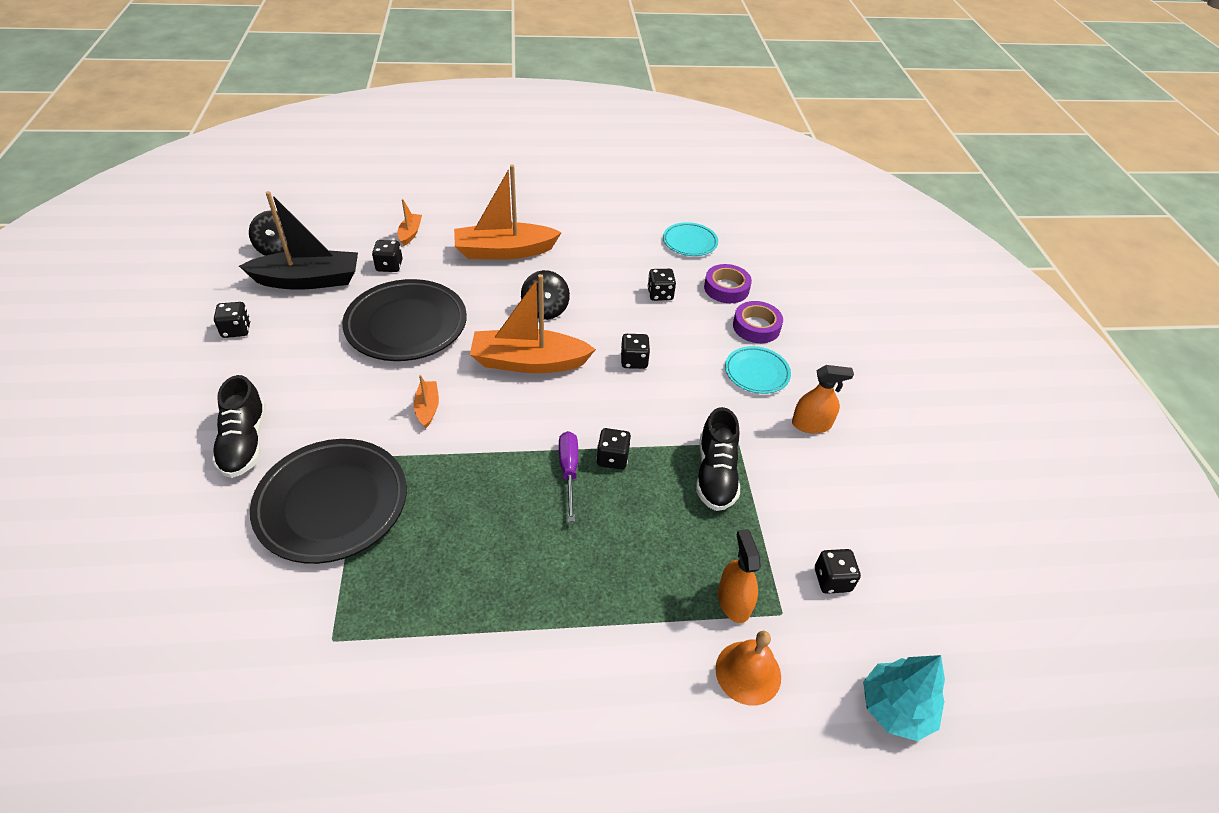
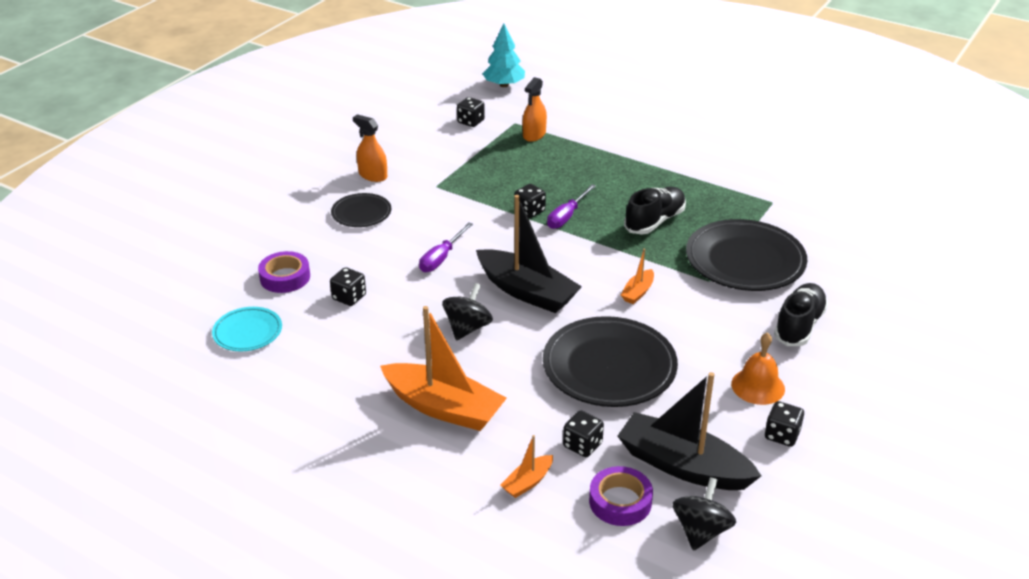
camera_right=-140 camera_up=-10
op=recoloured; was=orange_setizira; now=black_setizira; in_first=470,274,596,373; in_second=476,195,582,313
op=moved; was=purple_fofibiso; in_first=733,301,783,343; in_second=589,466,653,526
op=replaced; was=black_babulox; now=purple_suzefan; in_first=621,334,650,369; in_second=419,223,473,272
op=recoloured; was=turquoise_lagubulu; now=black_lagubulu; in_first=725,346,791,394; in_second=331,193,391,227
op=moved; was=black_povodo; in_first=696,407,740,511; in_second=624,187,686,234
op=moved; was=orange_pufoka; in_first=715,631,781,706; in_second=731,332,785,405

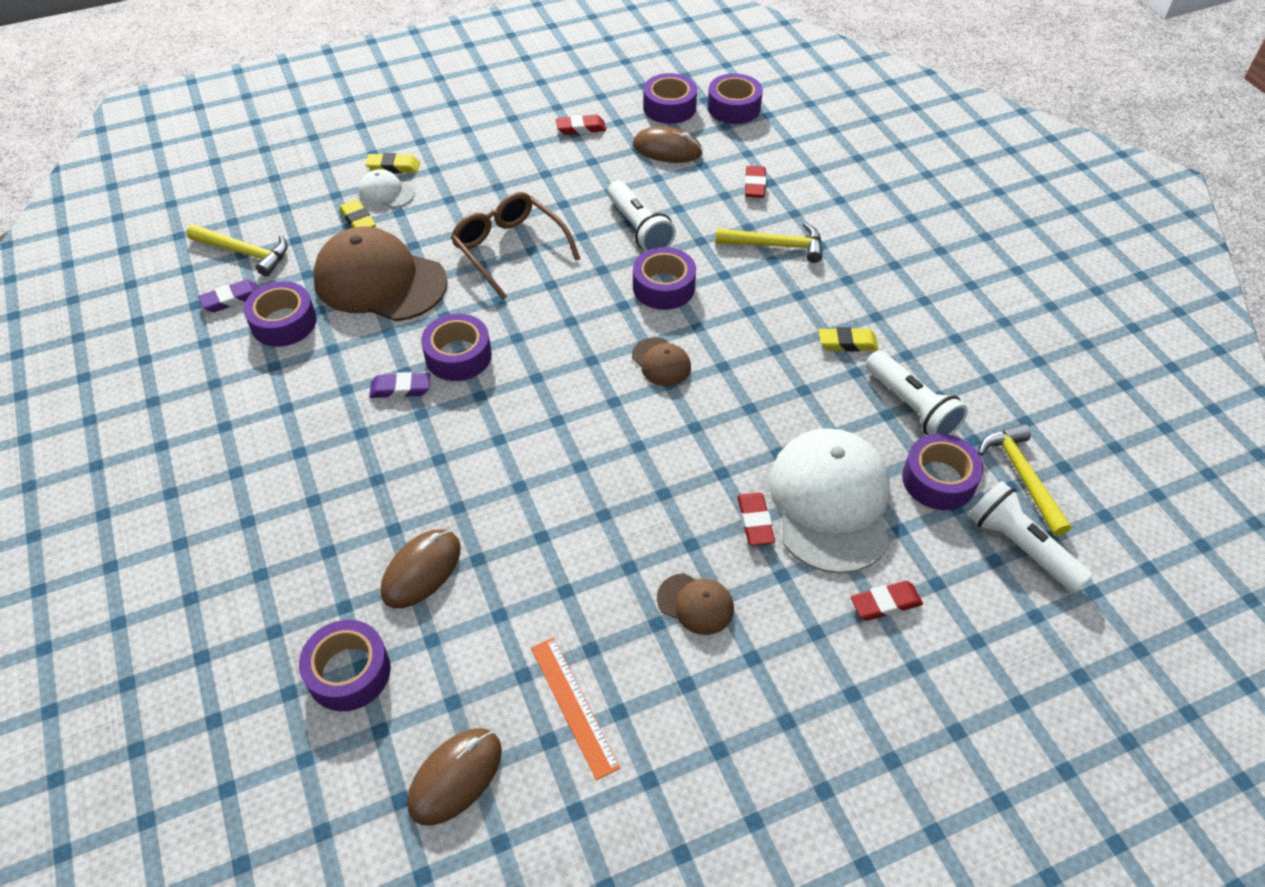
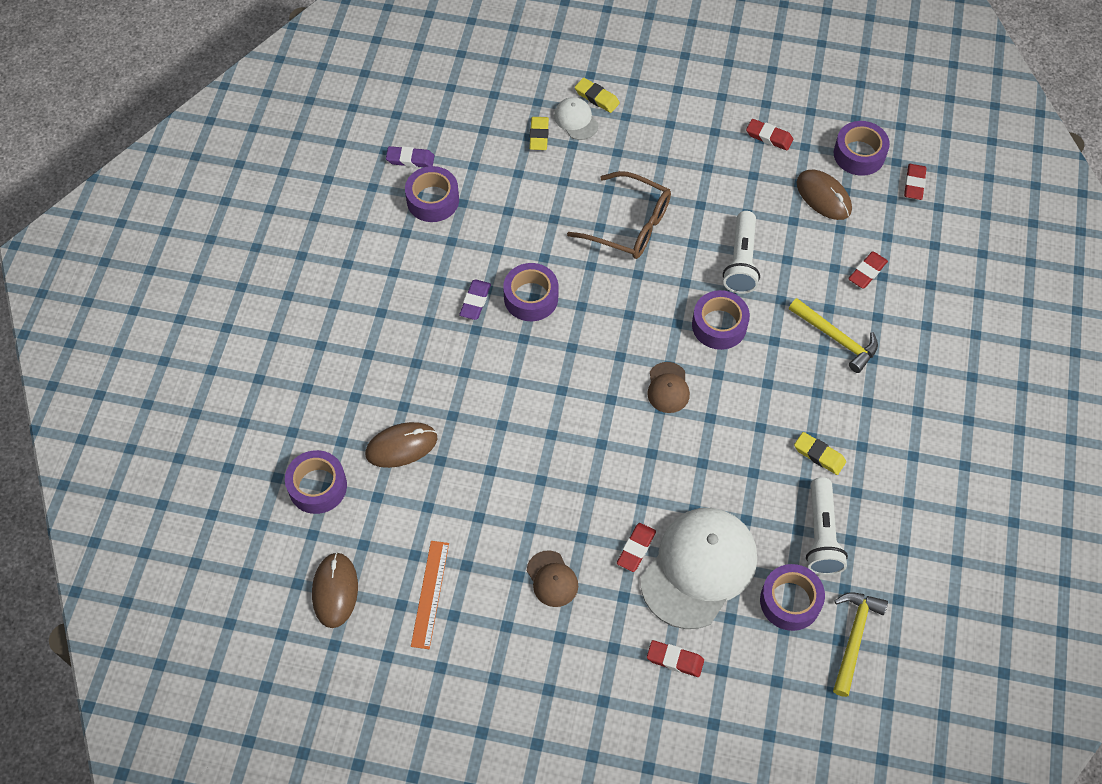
camera_right=35 camera_up=10
op=replaced; was=purple_fofibiso; now=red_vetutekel; in_first=707,73,763,124; in_second=904,164,927,200
op=turned; was=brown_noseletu; in_first=451,192,581,300; in_second=567,171,671,259; clockwise=120
op=removed; was=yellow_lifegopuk; in_first=187,225,288,276
op=removed; was=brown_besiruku; in_first=313,227,448,321
op=turned; was=purple_vetutekel; in_first=369,372,431,398; in_second=459,279,491,320; clockwise=75
op=removed; was=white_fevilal; in_first=969,481,1093,593
op=turned; was=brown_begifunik; in_first=407,728,502,826; in_second=312,552,358,628; clockwise=-75

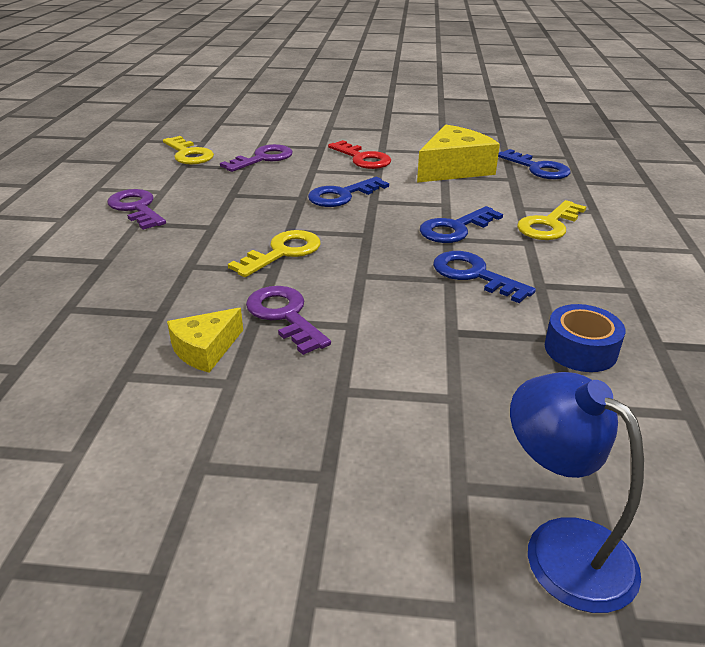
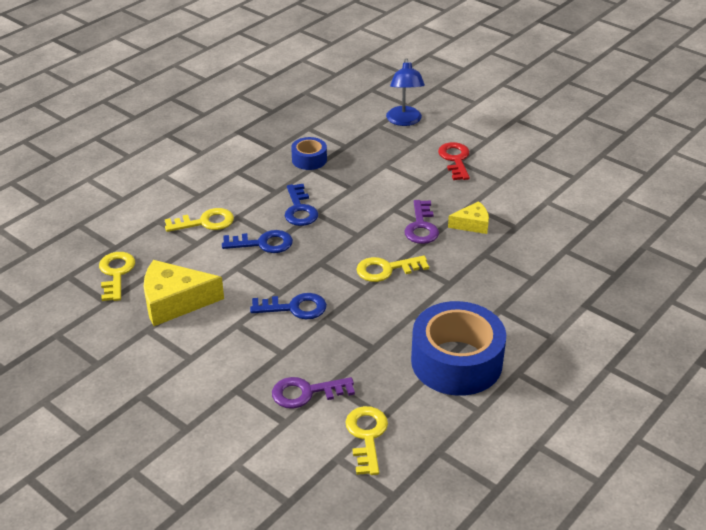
camera_right=-145 camera_up=5
op=moved; was=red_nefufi; in_first=328,140,392,169; in_second=438,142,470,180
op=recoloured; was=blue_nefufi; now=yellow_nefufi; in_first=498,149,570,179; in_second=99,252,135,301
op=replaced; was=purple_nefufi; now=blue_fofibiso; in_first=107,189,166,230; in_second=411,301,506,396

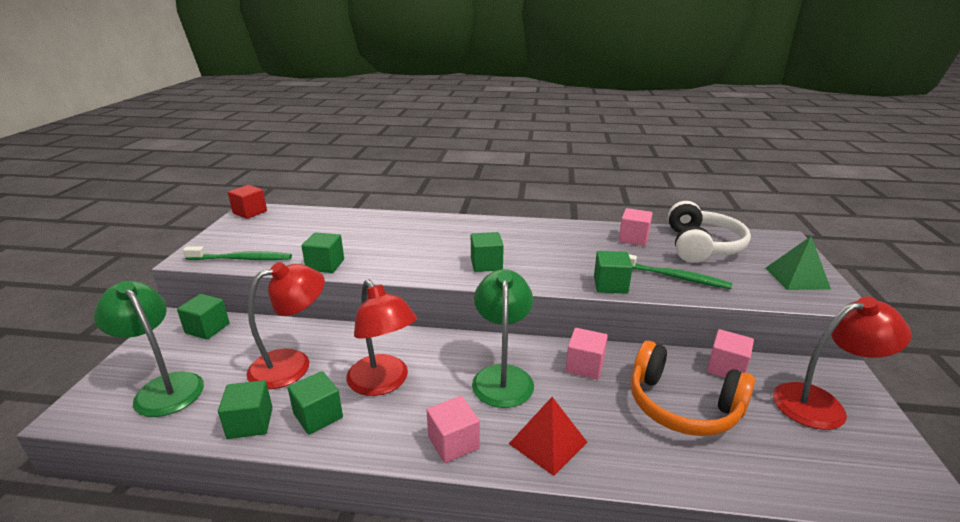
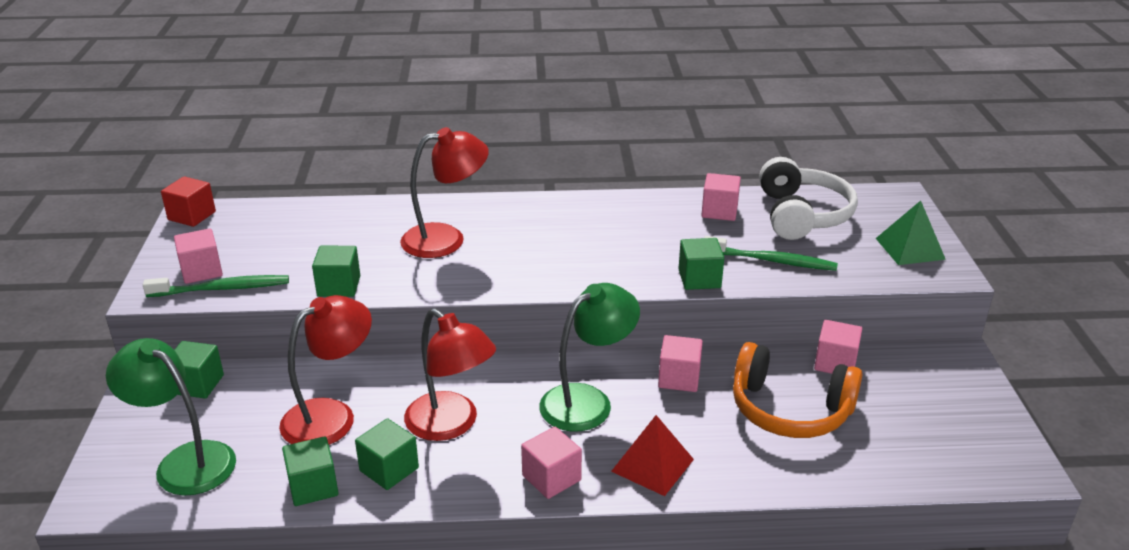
camera_right=-10 camera_up=5
op=removed; was=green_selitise; in_first=471,232,504,272
op=turned; was=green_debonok; in_first=472,269,534,408; in_second=539,283,640,432; clockwise=60
op=moved; was=red_debonok; in_first=773,296,911,430; in_second=400,127,489,258
op=added; now=pink_selitise; in_second=174,228,223,284

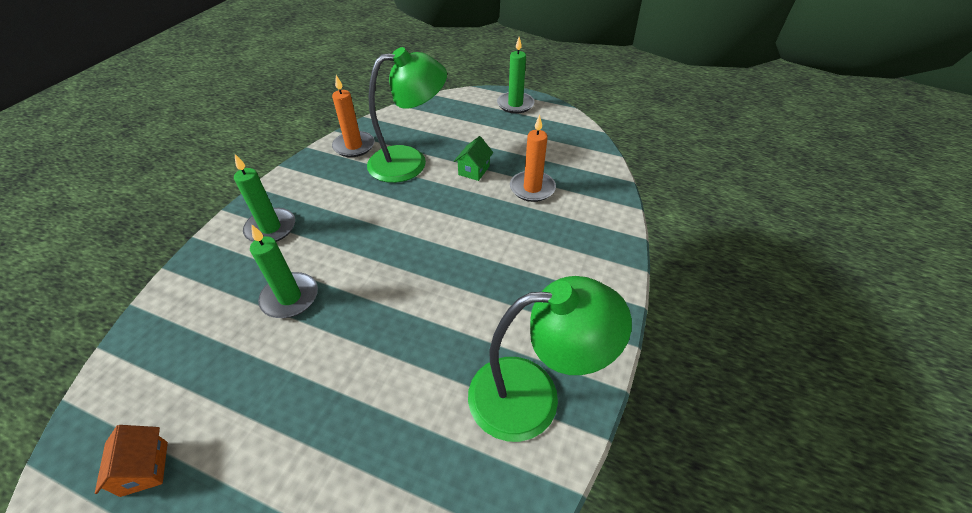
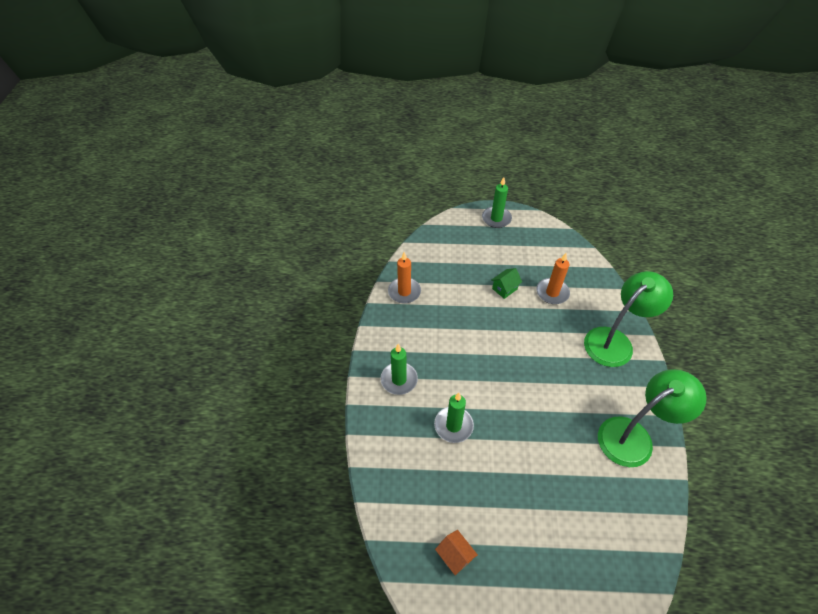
camera_right=-20 camera_up=5
op=moved; was=green_debonok; in_first=367,47,447,183; in_second=584,271,673,367
op=turned; was=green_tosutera; in_first=454,136,493,181; in_second=491,268,522,299; clockwise=45

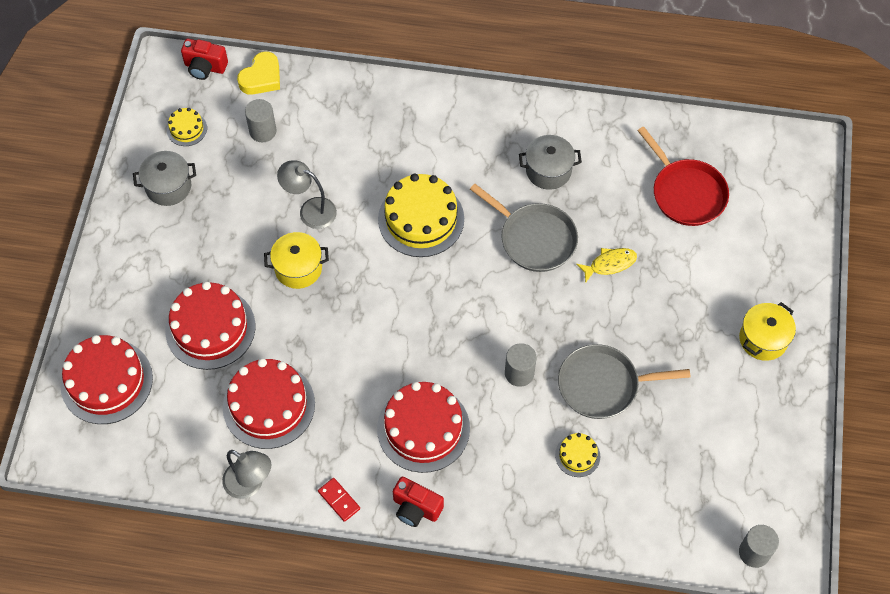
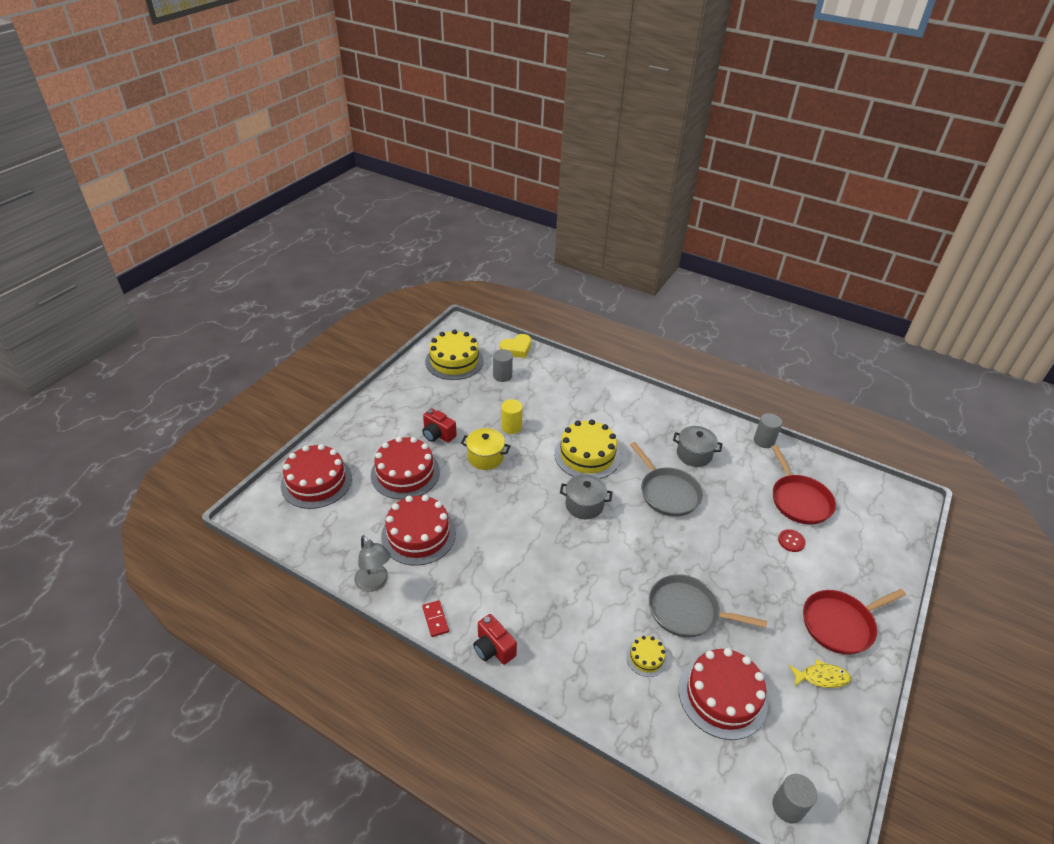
camera_right=20 camera_up=-20
op=moved; was=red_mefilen; in_first=181,39,228,80; in_second=423,409,457,443
op=resized; was=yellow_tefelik; in_first=167,108,207,146; in_second=425,330,484,380; ratio=2.07
op=moved; was=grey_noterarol; in_first=133,151,196,206; in_second=560,474,612,519
op=replaced; was=grey_debonok; now=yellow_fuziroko; in_first=277,161,337,229; in_second=501,399,523,434
op=moved; was=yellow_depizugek; in_first=576,248,637,283; in_second=789,659,851,688
op=replaced; was=yellow_noterarol; now=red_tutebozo; in_first=739,302,796,361; in_second=803,589,906,655
op=moved; was=grey_fuziroko; in_first=505,343,537,387; in_second=754,413,782,448
op=moved; was=red_tefelik; in_first=377,382,470,473; in_second=679,648,768,740
op=added; now=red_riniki; in_second=778,529,806,552

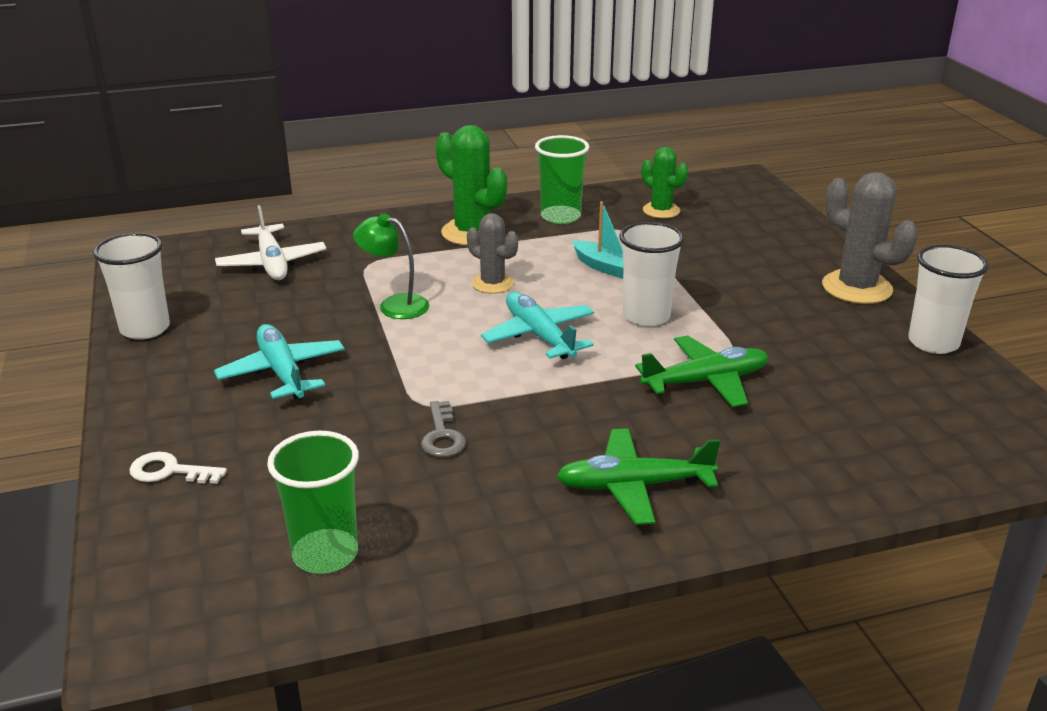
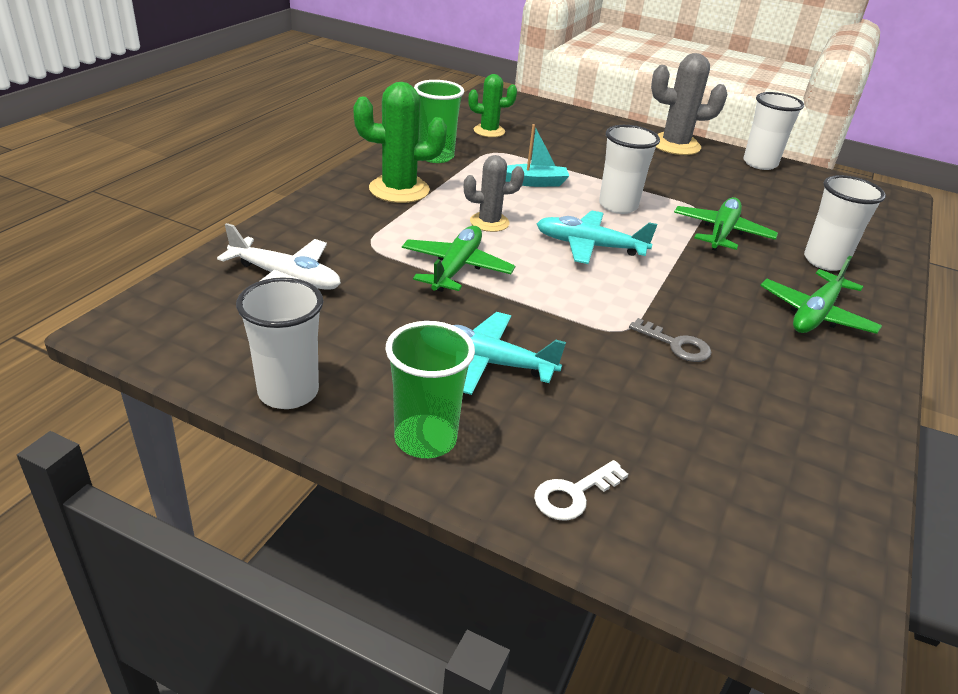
camera_right=-50 camera_up=5
op=replaced; was=green_debonok; now=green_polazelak; in_first=353,213,429,319; in_second=402,226,515,292
op=moved; was=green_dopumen; in_first=267,431,359,574; in_second=385,321,475,458
op=added; now=white_dopumen; in_second=804,175,886,271

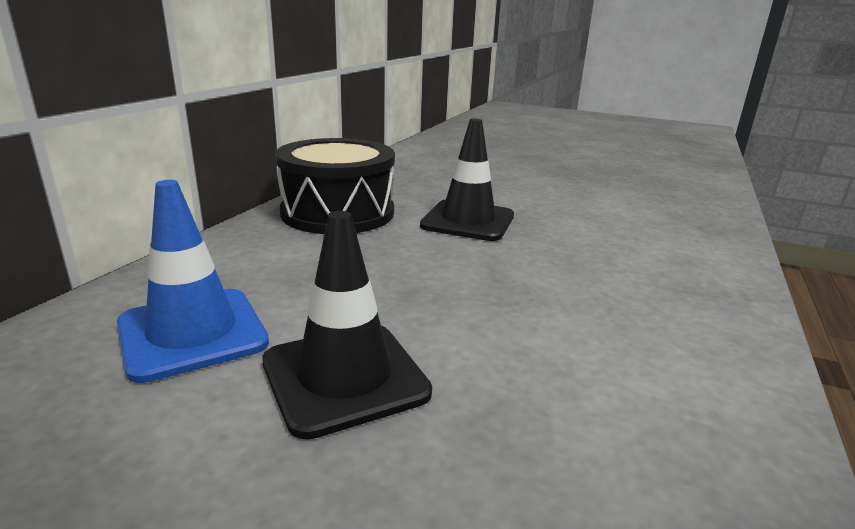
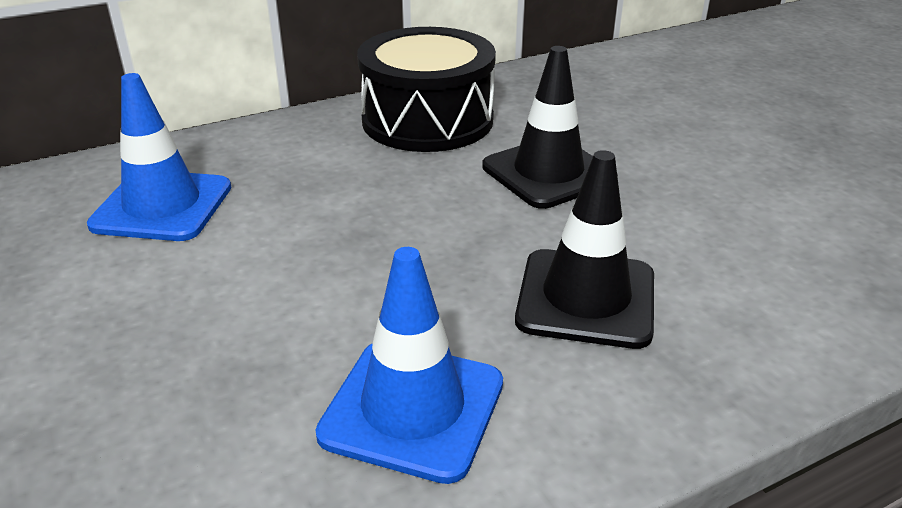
camera_right=40 camera_up=10
op=moved; was=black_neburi; in_first=262,211,432,440; in_second=515,150,654,349
op=added; now=blue_neburi; in_second=316,247,503,484

